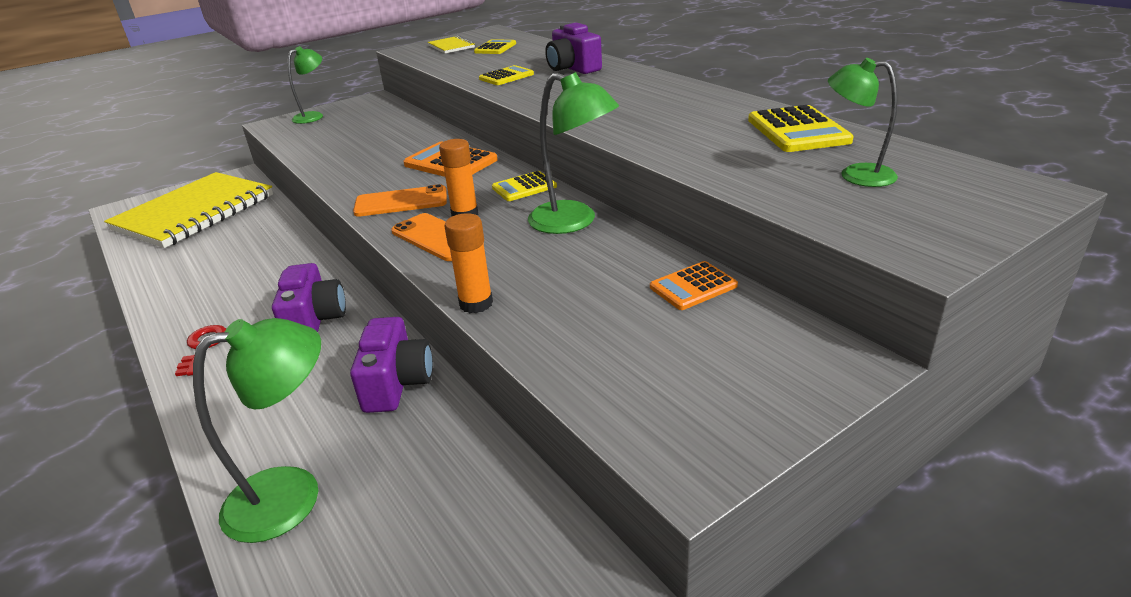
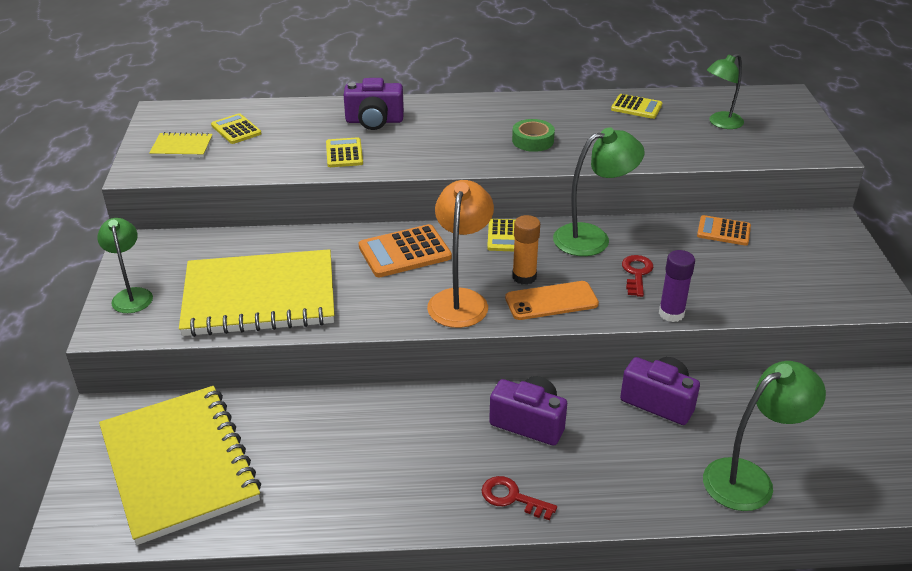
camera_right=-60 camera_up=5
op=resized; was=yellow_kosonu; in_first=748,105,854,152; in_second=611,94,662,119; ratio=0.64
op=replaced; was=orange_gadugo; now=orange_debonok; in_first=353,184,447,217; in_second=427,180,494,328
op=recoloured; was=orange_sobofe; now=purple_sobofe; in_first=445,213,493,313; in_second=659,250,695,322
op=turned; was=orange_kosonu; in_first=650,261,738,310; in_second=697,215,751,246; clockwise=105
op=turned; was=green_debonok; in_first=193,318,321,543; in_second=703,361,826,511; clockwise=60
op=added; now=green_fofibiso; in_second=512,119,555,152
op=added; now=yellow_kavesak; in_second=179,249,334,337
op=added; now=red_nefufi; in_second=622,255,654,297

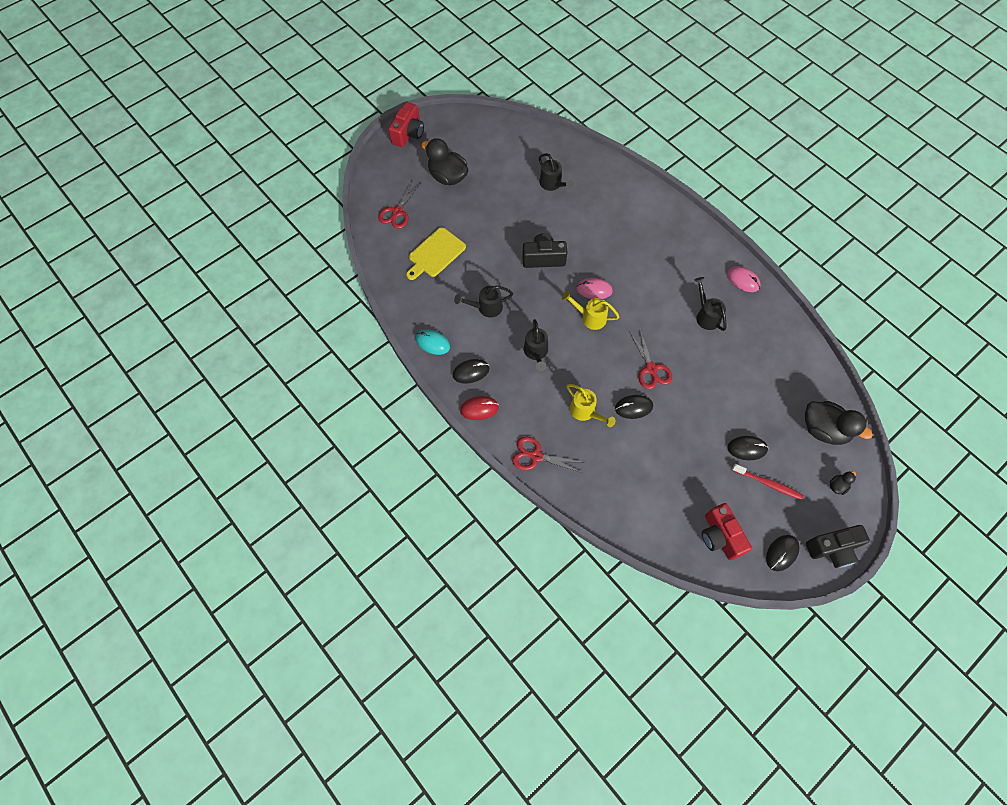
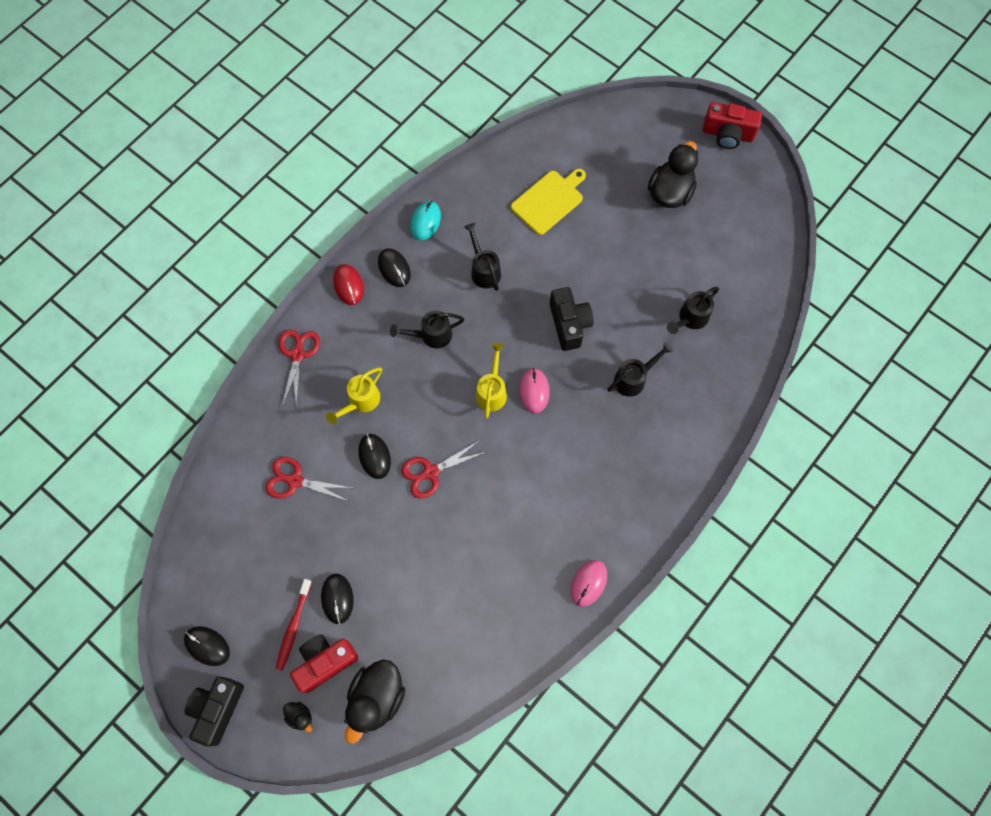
camera_right=80 camera_up=5
op=moved; was=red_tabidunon; in_first=378,180,421,229; in_second=265,457,352,502
op=turned; was=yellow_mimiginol; in_first=406,227,466,280; in_second=511,169,586,235; clockwise=105
op=moved; was=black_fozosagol; in_first=694,277,727,331; in_second=607,342,673,397
op=moved; was=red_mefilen; in_first=702,503,752,560; in_second=290,634,358,693
op=turned; was=black_mefilen; in_first=806,525,870,568; in_second=185,676,244,747; clockwise=45

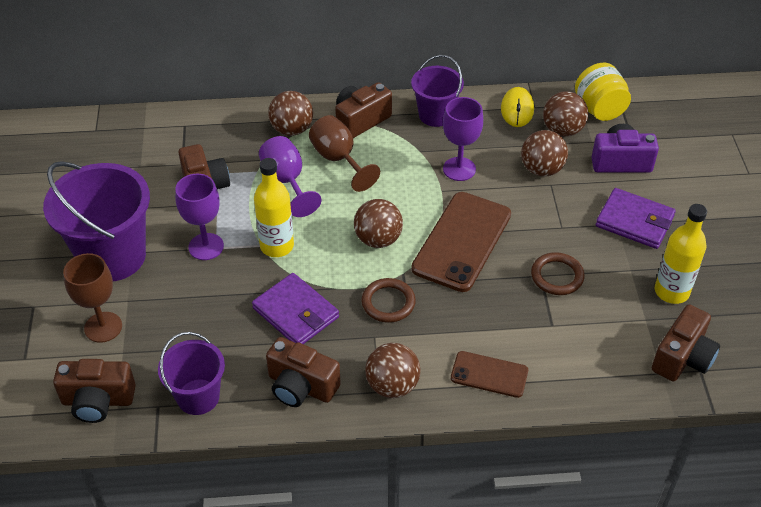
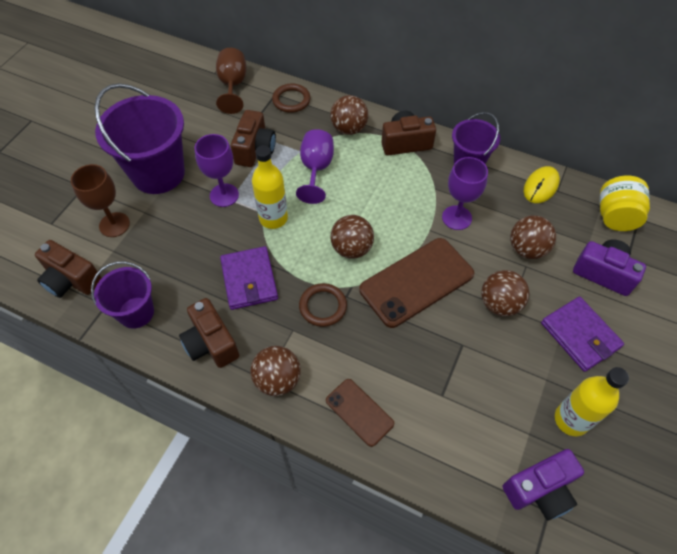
camera_right=30 camera_up=10
op=moved; was=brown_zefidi; in_first=543,91,588,137; in_second=481,270,530,316
op=moved; was=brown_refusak; in_first=309,115,380,192; in_second=216,48,247,114
op=moved; was=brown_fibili; in_first=531,252,585,295; in_second=272,83,311,113
op=recoloured; was=brown_mefilen; now=purple_mefilen; in_first=652,304,720,382; in_second=502,449,584,521

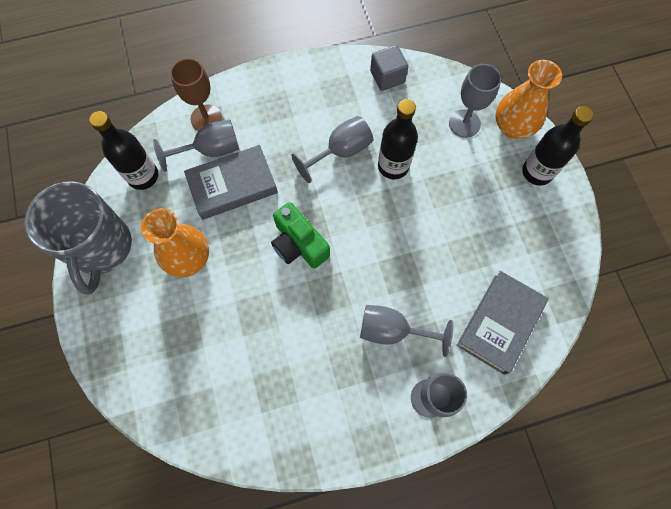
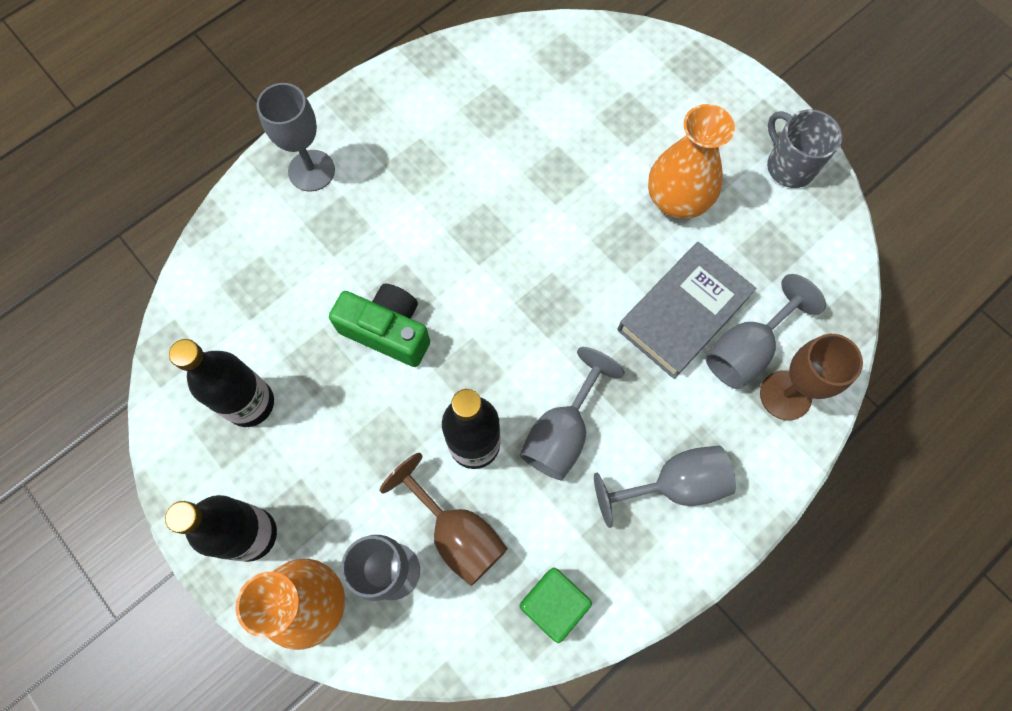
camera_right=155 camera_up=0
op=recoloured; was=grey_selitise; now=green_selitise; in_first=370,45,408,91; in_second=520,568,592,643
op=moved; was=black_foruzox; in_first=89,111,158,190; in_second=169,339,274,427
op=resized; was=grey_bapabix; in_first=24,181,132,295; in_second=767,109,842,188; ratio=0.57
op=moved; was=green_mefilen; in_first=271,202,330,269; in_second=329,283,430,367
op=removed; was=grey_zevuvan; in_first=456,271,549,375
op=moved; was=grey_refusak; in_first=360,305,453,357; in_second=594,446,736,528
op=added; now=brown_refusak; in_second=380,453,508,586

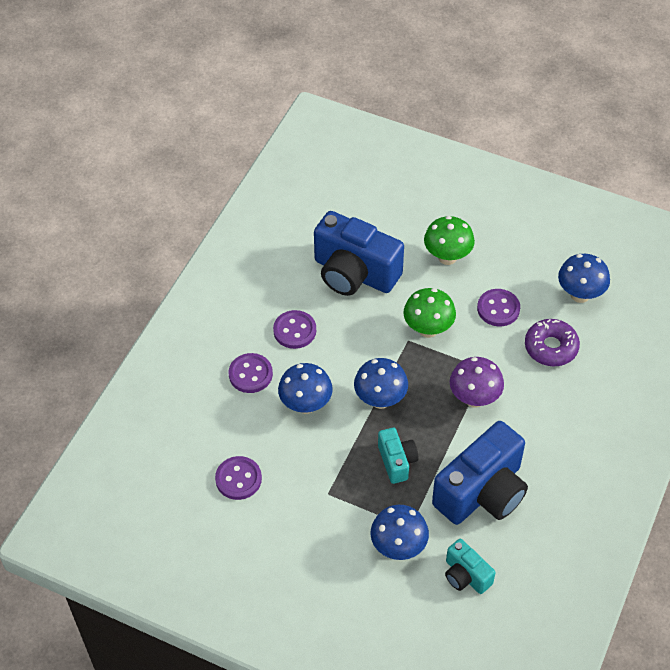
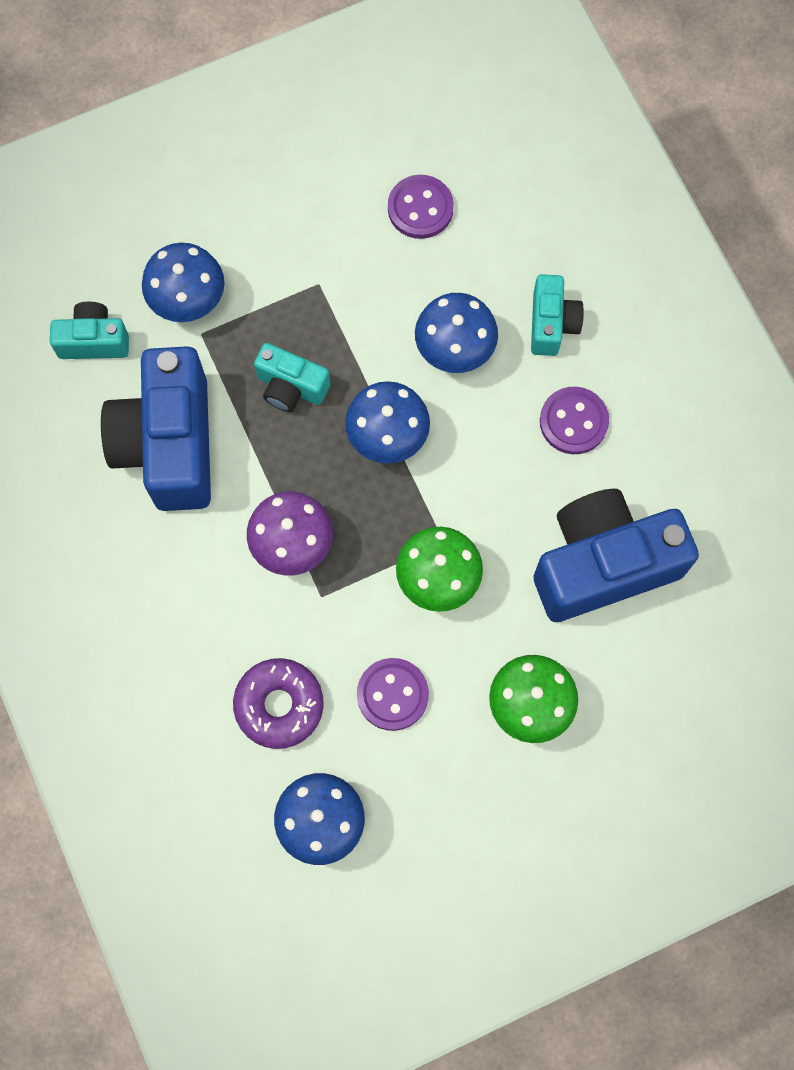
camera_right=130 camera_up=20
op=replaced; was=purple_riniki; now=turquoise_mefilen; in_first=229,353,273,393; in_second=531,274,584,356

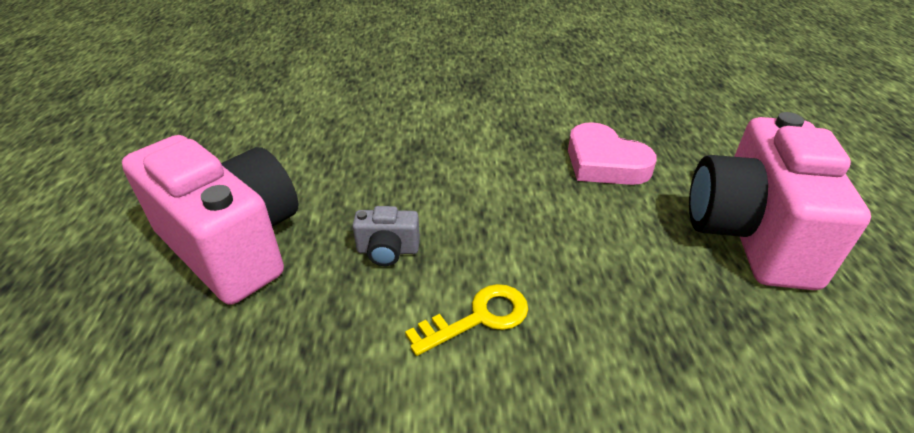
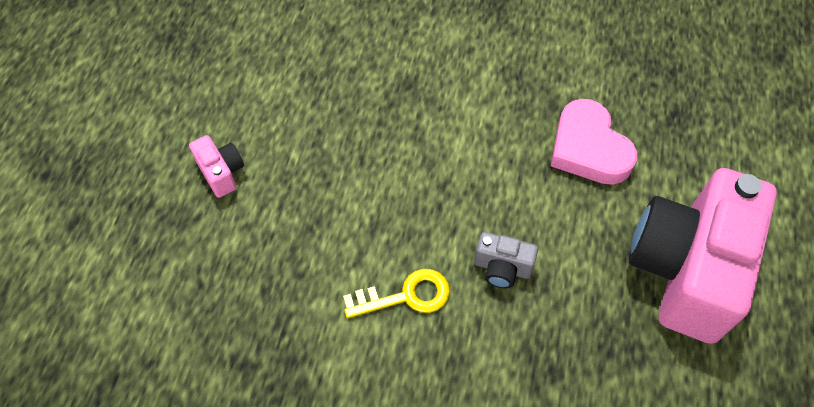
camera_right=15 camera_up=20
op=resized; was=pink_mefilen; in_first=122,135,298,305; in_second=189,135,244,198; ratio=0.4
op=moved; was=grey_mefilen; in_first=352,206,420,266; in_second=474,232,538,288

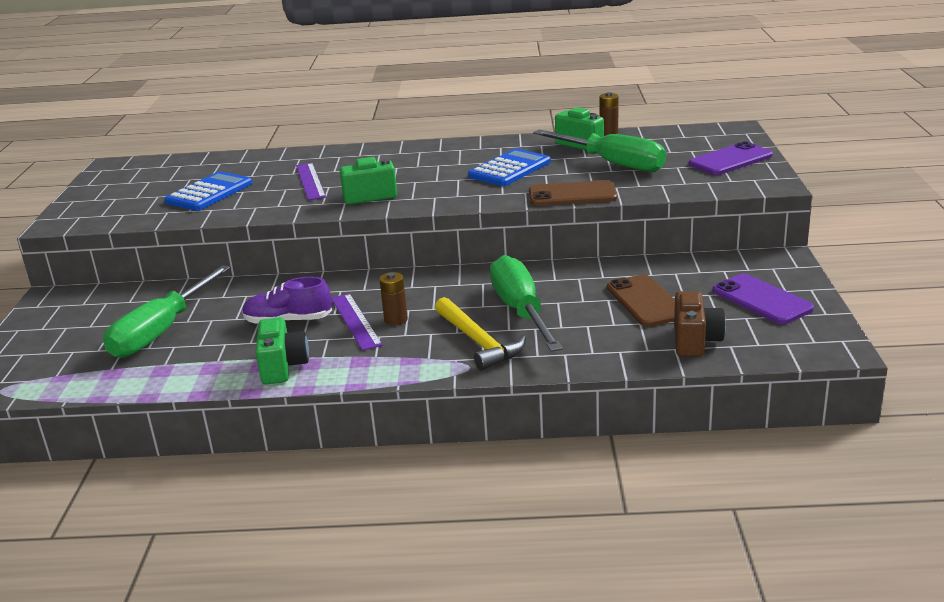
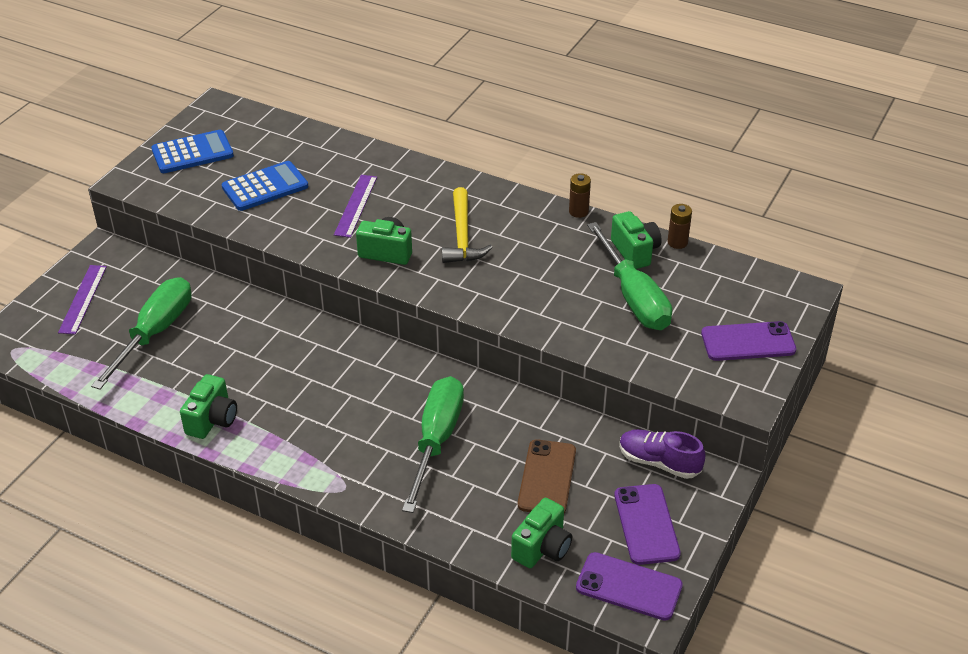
camera_right=25 camera_up=15
op=moved; was=blue_kosonu; in_first=468,149,551,186; in_second=151,130,234,173
op=removed; was=brown_gadugo; in_first=529,180,617,206
op=turned; was=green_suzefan; in_first=103,265,231,358; in_second=91,277,192,389; clockwise=150
op=moved; was=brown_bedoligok; in_first=379,272,408,325; in_second=569,173,591,218
op=moved; was=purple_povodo; in_first=242,277,332,324; in_second=619,429,706,479
op=recoloured; was=brown_mefilen; now=green_mefilen; in_first=674,291,726,357; in_second=511,498,572,568
op=moved; was=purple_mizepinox; in_first=331,293,383,351; in_second=58,265,107,334
op=moved; was=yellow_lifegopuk; in_first=435,297,526,371; in_second=442,187,493,263
op=added; now=purple_gadugo; in_second=576,552,683,621

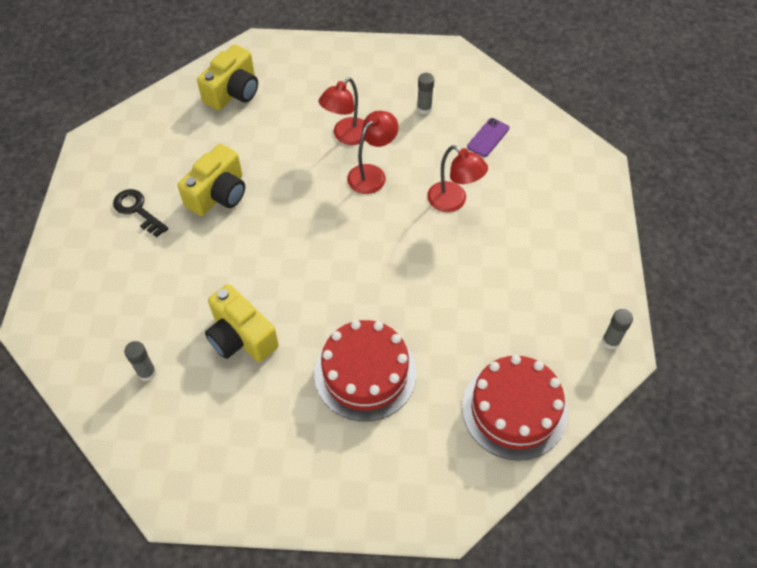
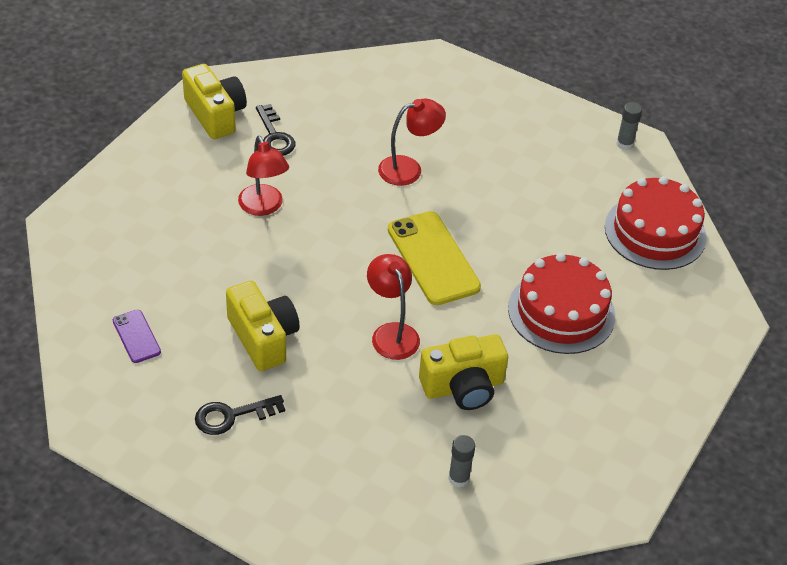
camera_right=-65 camera_up=-10
op=moved; was=yellow_mefilen; in_first=197,44,258,111; in_second=182,64,247,139
op=replaced; was=grey_sobofe; now=black_nefufi; in_first=417,73,434,114; in_second=256,104,295,156
op=moved; was=red_debonok; in_first=347,111,399,194; in_second=367,254,420,360
op=moved; was=purple_gadugo; in_first=467,118,509,157; in_second=113,310,161,363
op=added; now=yellow_gadugo; in_second=388,211,481,305

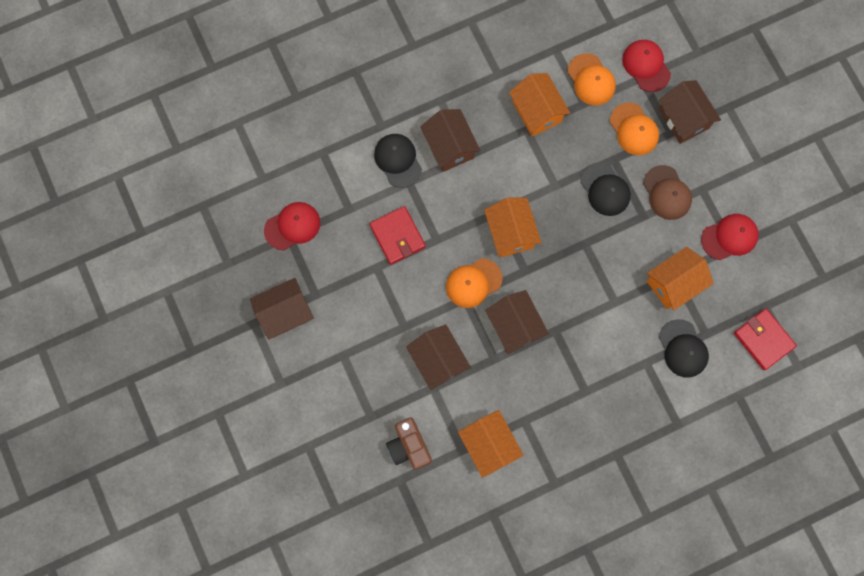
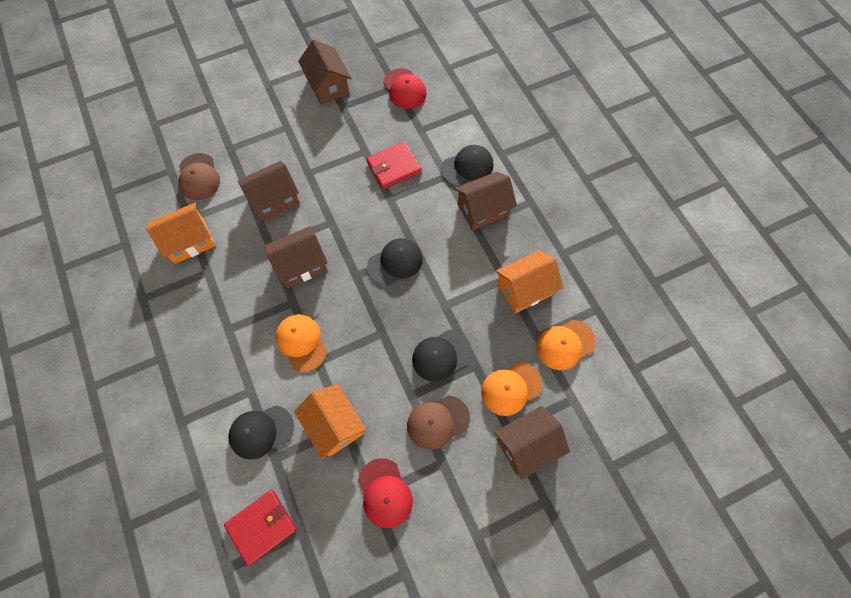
camera_right=90 camera_up=-10
op=removed; was=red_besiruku; in_first=622,40,671,92
op=replaced; was=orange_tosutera; now=black_besiruku; in_first=484,197,541,257; in_second=367,238,423,286
op=moved; was=orange_besiruku; in_first=446,258,502,308; in_second=275,314,327,372
op=replaced; was=brown_mefilen; now=brown_besiruku; in_first=386,418,432,470; in_second=179,153,220,200

